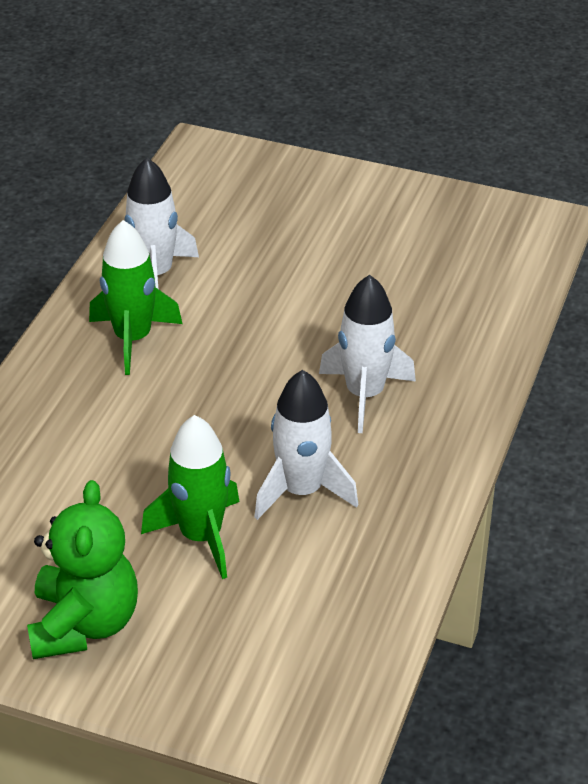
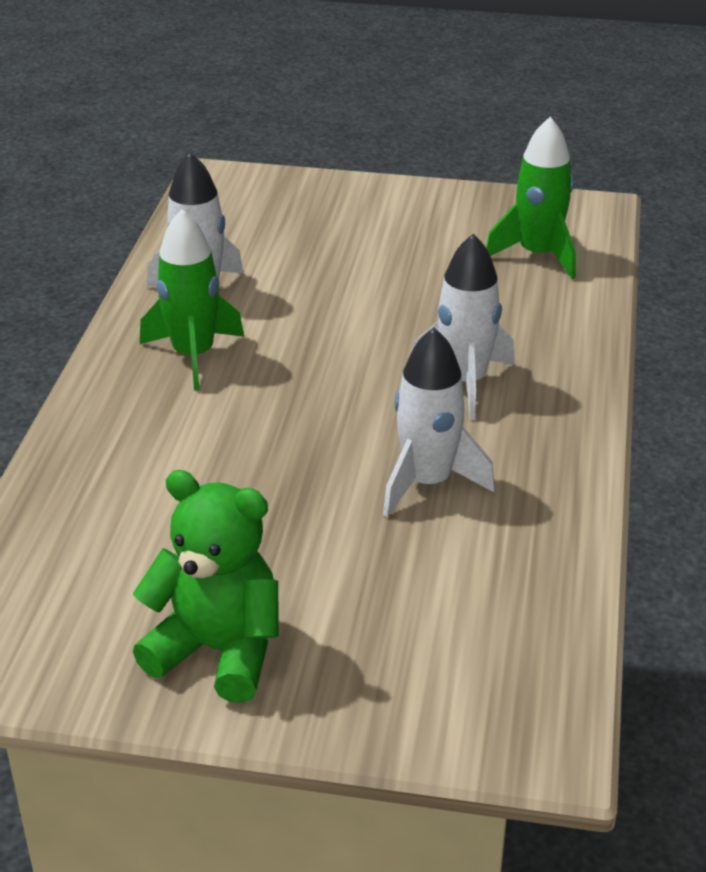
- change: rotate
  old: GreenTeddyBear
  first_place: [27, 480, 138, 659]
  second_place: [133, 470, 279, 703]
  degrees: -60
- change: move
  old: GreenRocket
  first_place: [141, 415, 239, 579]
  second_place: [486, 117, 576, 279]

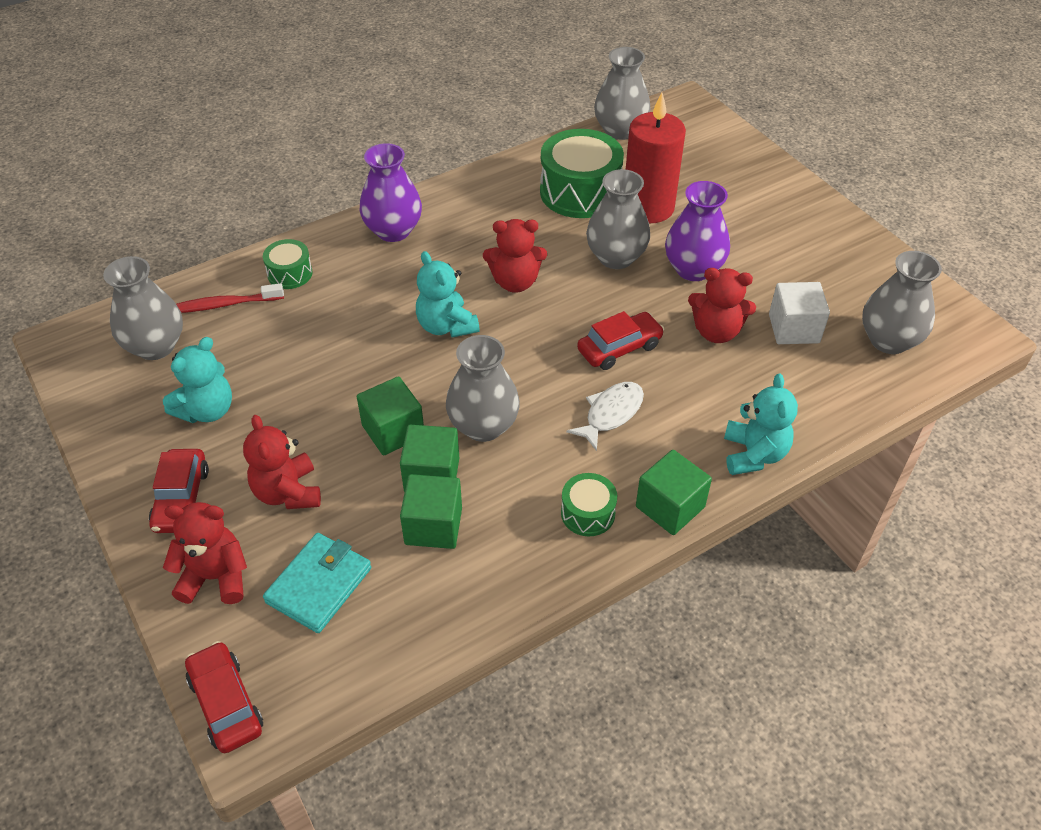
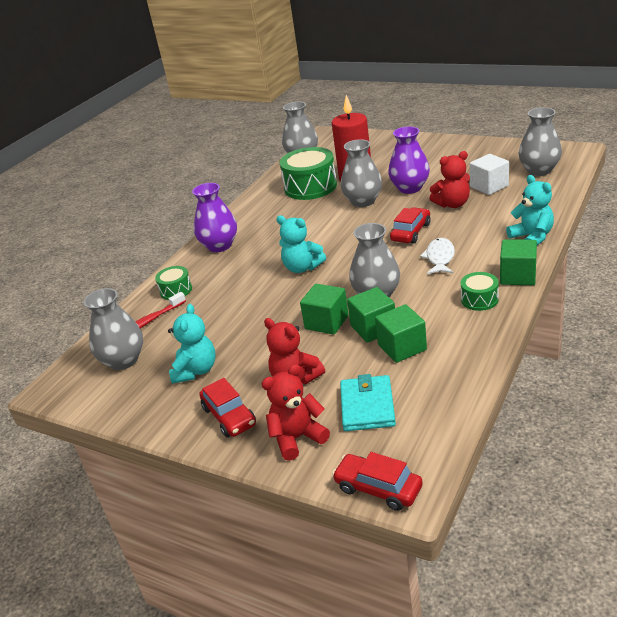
- change: delete
  old: RedTeddyBear
  first_place: [483, 219, 547, 293]

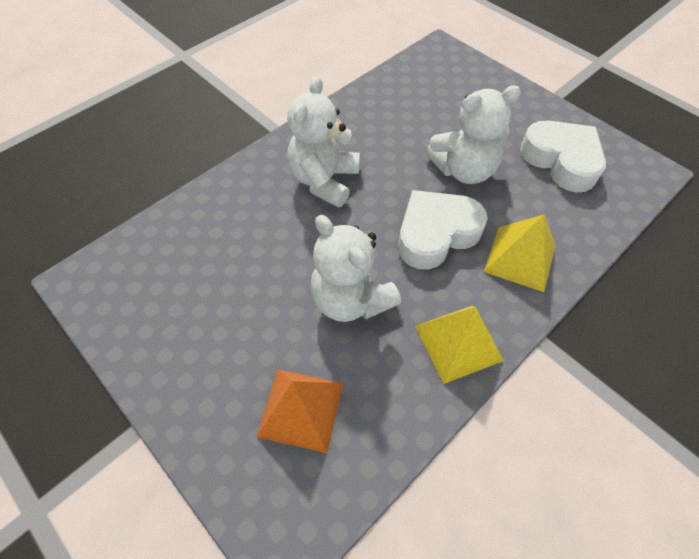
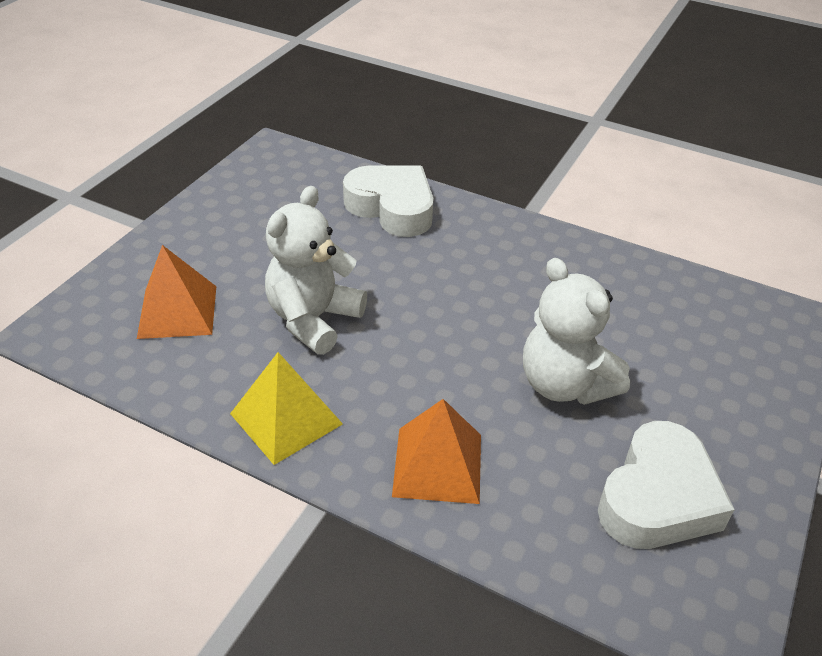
- change: delete
  old: WhiteTeddyBear
  first_place: [287, 76, 360, 208]
- change: move
  old: WhiteHeart
  first_place: [398, 190, 488, 270]
  second_place: [343, 166, 433, 237]
- change: recolor
  old: YellowPyramid
  new: OrangePyramid
  first_place: [484, 215, 556, 292]
  second_place: [392, 399, 481, 504]

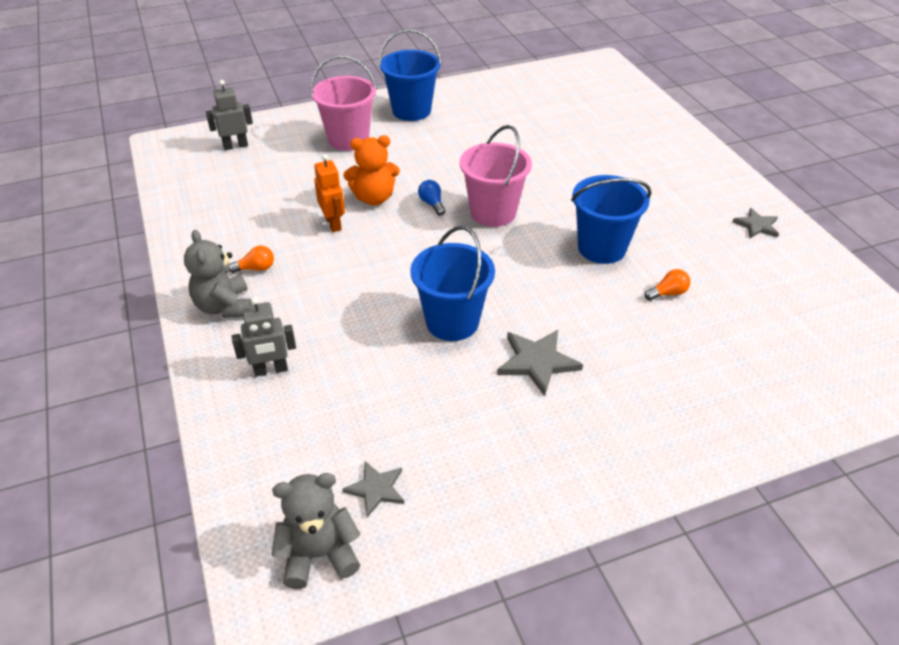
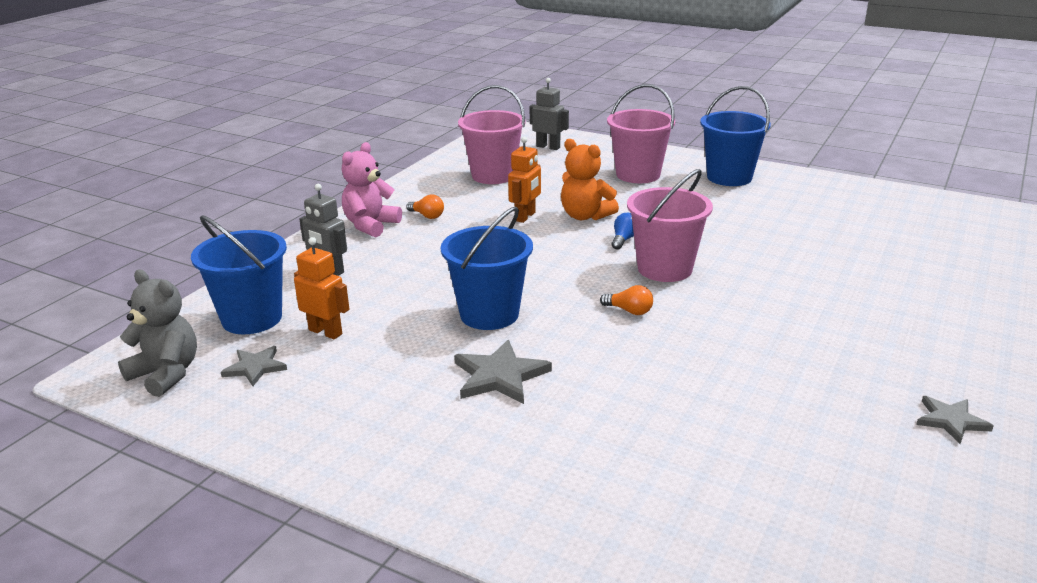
- change: recolor
  old: GreyTeddyBear
  new: PinkTeddyBear
  first_place: [184, 230, 252, 318]
  second_place: [342, 142, 402, 237]
- change: move
  old: BlueBucket
  first_place: [571, 175, 651, 264]
  second_place: [191, 216, 287, 334]
- change: move
  old: OrangeLightBulb
  first_place: [645, 269, 691, 301]
  second_place: [600, 285, 653, 315]
- change: insert
  new: OrangeRobot
  second_place: [294, 237, 349, 339]
- change: insert
  new: PinkBucket
  second_place: [458, 85, 526, 184]

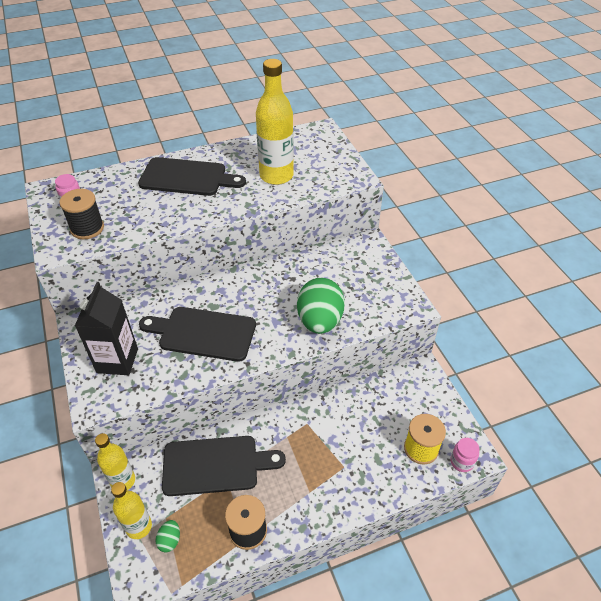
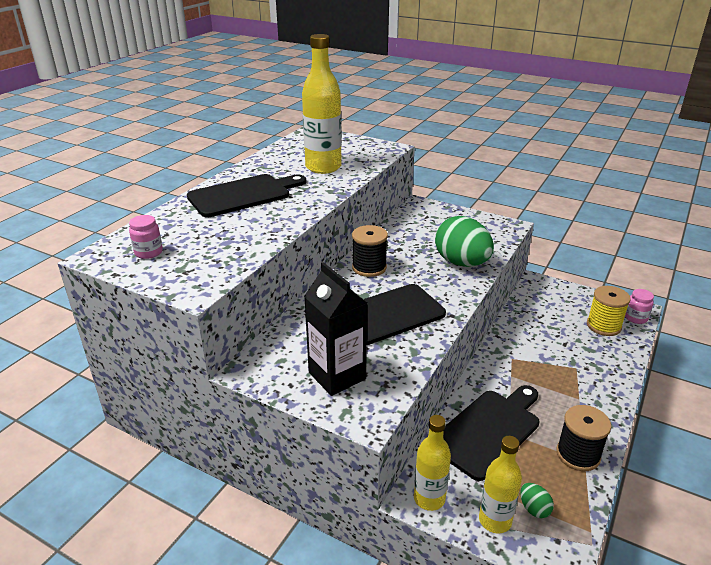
- change: move
  old: BlackSpool
  first_place: [59, 189, 104, 239]
  second_place: [352, 225, 388, 277]

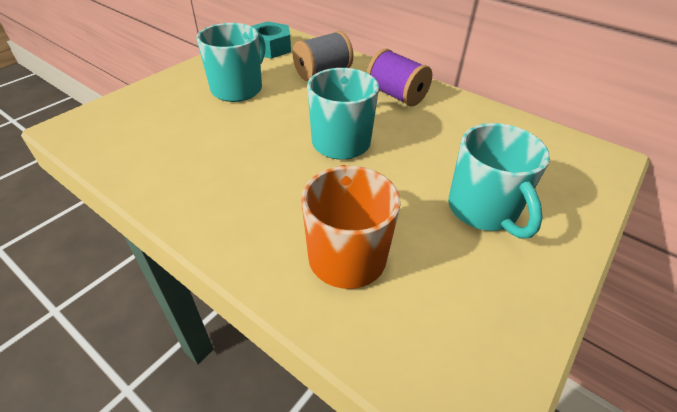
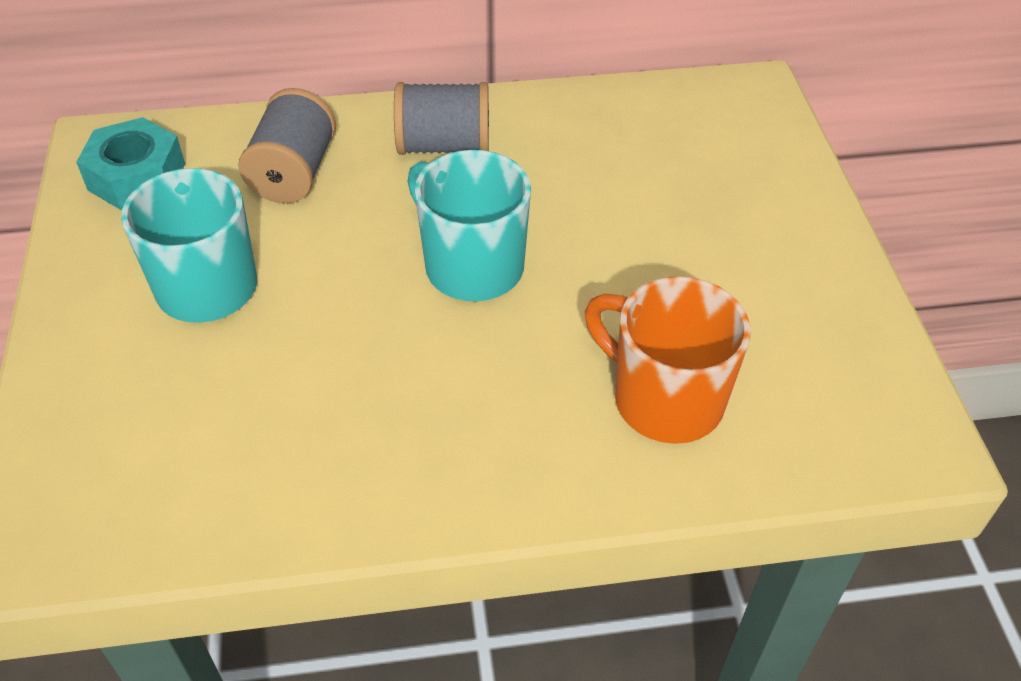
- change: recolor
  old: PurpleSpool
  new: GreySpool
  first_place: [367, 49, 432, 107]
  second_place: [394, 82, 489, 155]
- change: delete
  old: TurquoiseMug
  first_place: [448, 123, 550, 239]

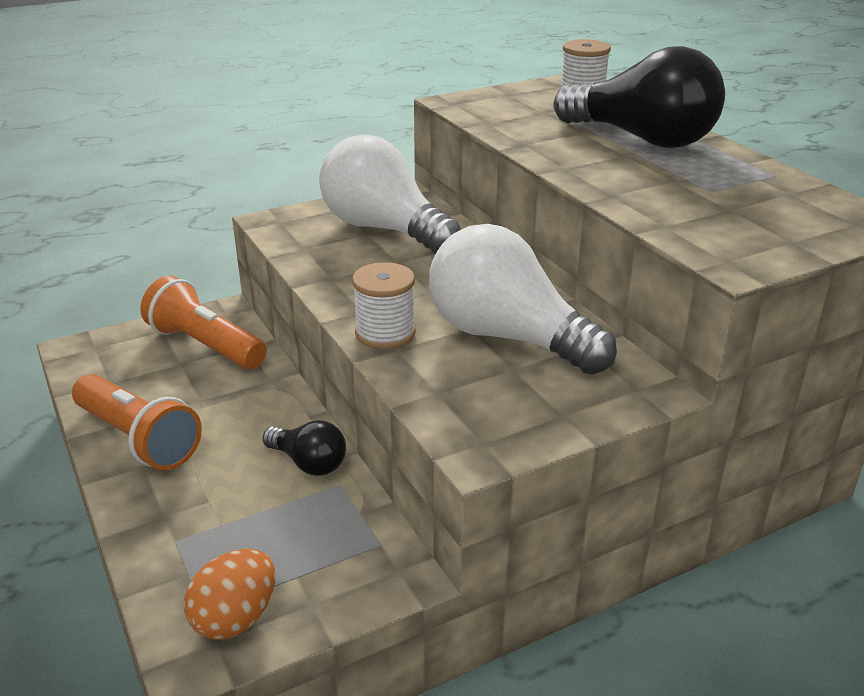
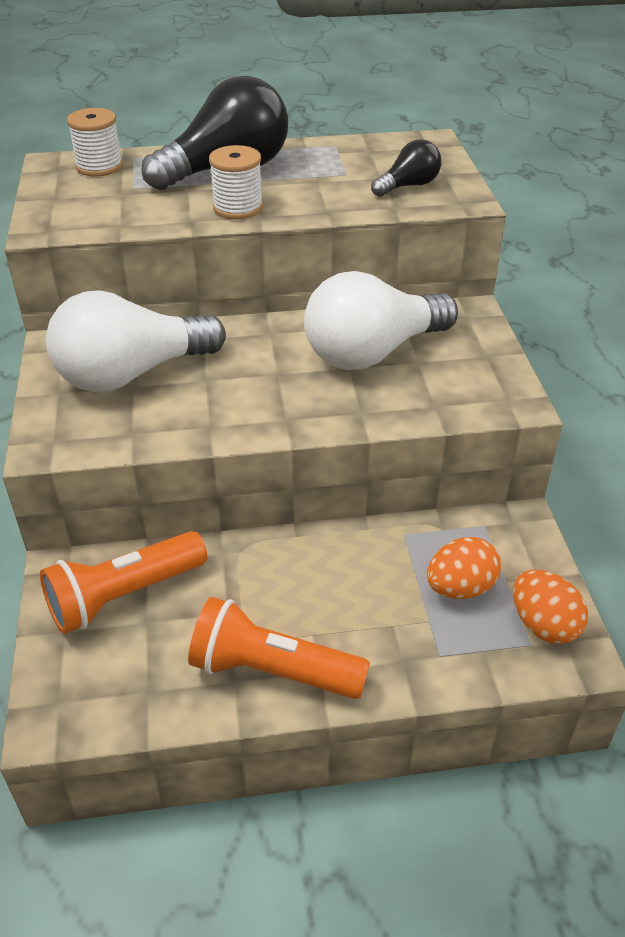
- change: rotate
  old: OrangeFlashlight
  first_place: [72, 374, 202, 470]
  second_place: [188, 597, 370, 699]
  degrees: -135
- change: move
  old: BlackLightBulb
  first_place: [262, 420, 346, 476]
  second_place: [371, 139, 441, 197]
- change: move
  old: WhiteSpool
  first_place: [352, 262, 416, 349]
  second_place: [209, 145, 263, 219]
- change: insert
  new: OrangeEgg
  second_place: [427, 537, 501, 599]

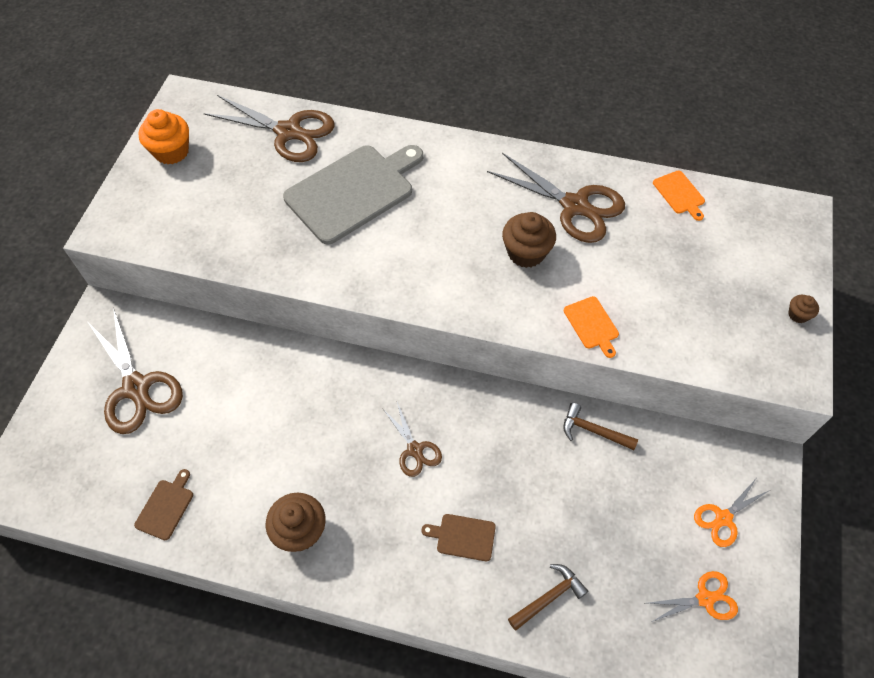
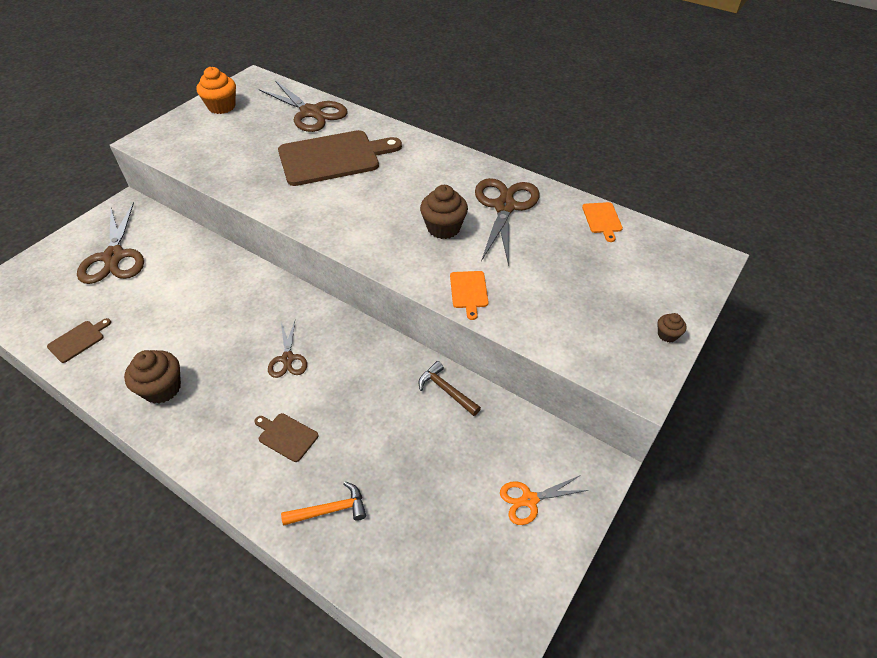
- change: recolor
  old: GreyCuttingBoard
  new: BrownCuttingBoard
  first_place: [283, 145, 423, 245]
  second_place: [278, 130, 402, 186]
- change: rotate
  old: BrownScissors
  first_place: [487, 153, 625, 243]
  second_place: [475, 178, 540, 266]
  degrees: -135
- change: recolor
  old: BrownHammer
  new: OrangeHammer
  first_place: [508, 564, 588, 631]
  second_place: [281, 481, 366, 525]
- change: delete
  old: OrangeScissors
  first_place: [647, 571, 738, 622]

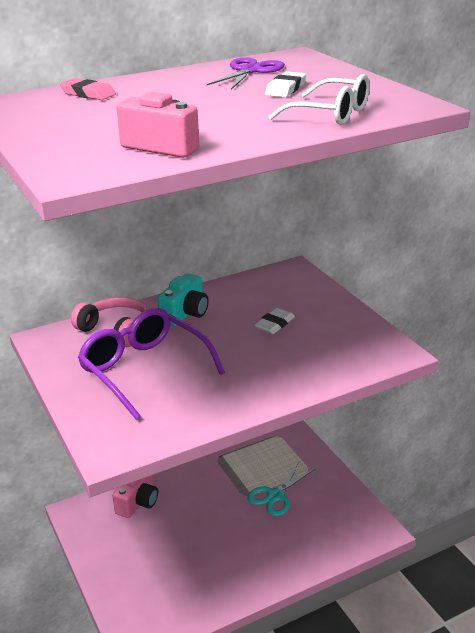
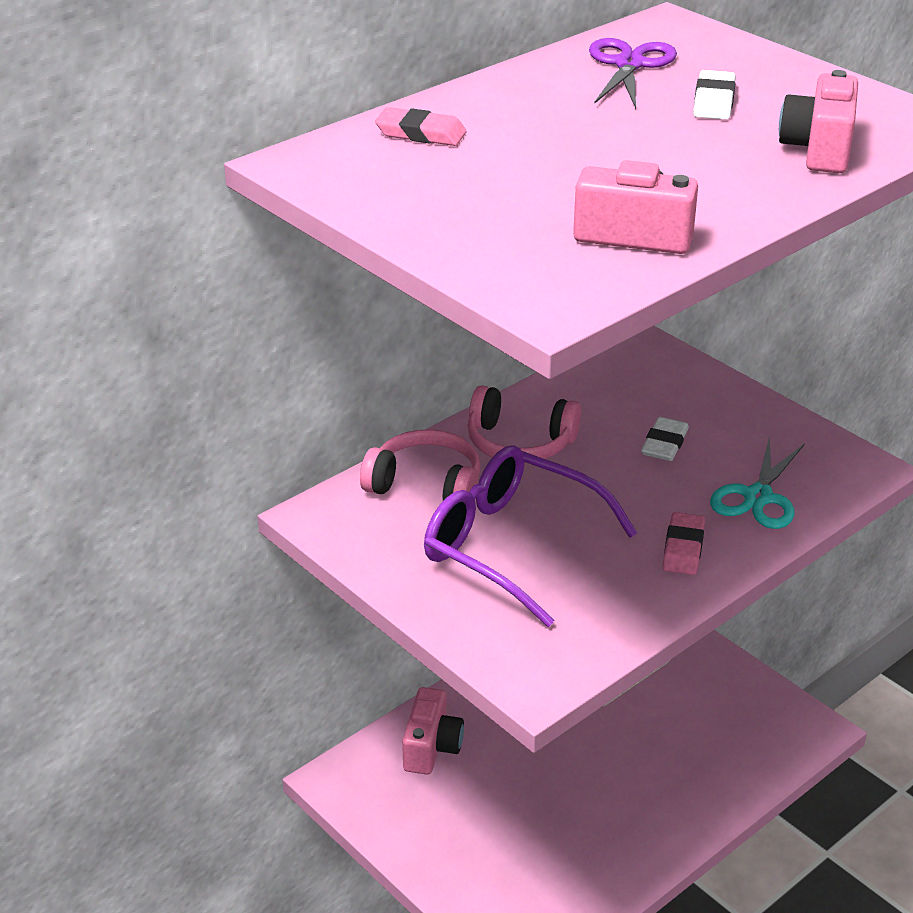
- change: replace
  old: TurquoiseCamera
  new: PinkHeadphones
  first_place: [157, 273, 209, 326]
  second_place: [467, 385, 581, 463]
- change: move
  old: TurquoiseScissors
  first_place: [247, 462, 315, 516]
  second_place: [710, 436, 805, 529]
- change: replace
  old: WhiteGlasses
  new: PinkCamera
  first_place: [269, 74, 369, 125]
  second_place: [779, 70, 858, 173]
- change: insert
  new: PinkEraser
  second_place: [663, 512, 705, 575]

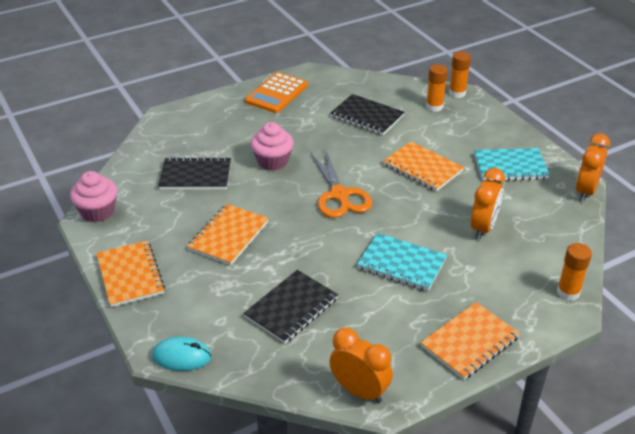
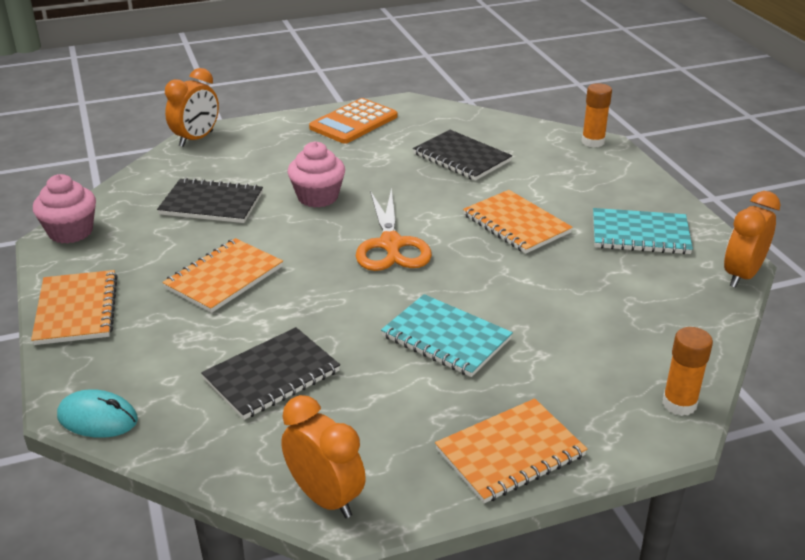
- change: delete
  old: OrangeGlueStick
  first_place: [426, 64, 448, 112]
- change: move
  old: OrangeClock
  first_place: [471, 168, 505, 240]
  second_place: [165, 68, 219, 147]

